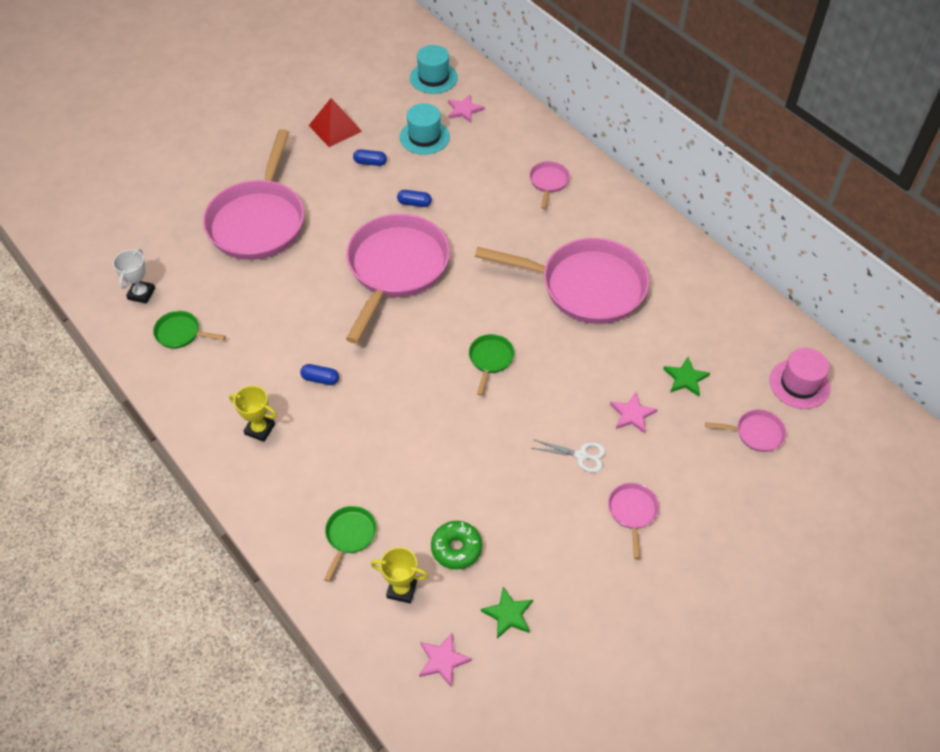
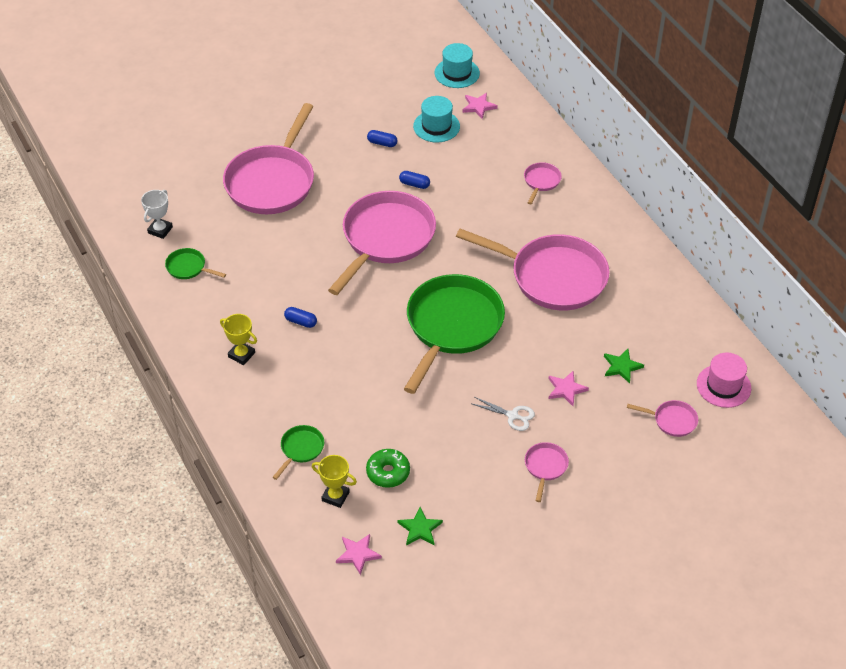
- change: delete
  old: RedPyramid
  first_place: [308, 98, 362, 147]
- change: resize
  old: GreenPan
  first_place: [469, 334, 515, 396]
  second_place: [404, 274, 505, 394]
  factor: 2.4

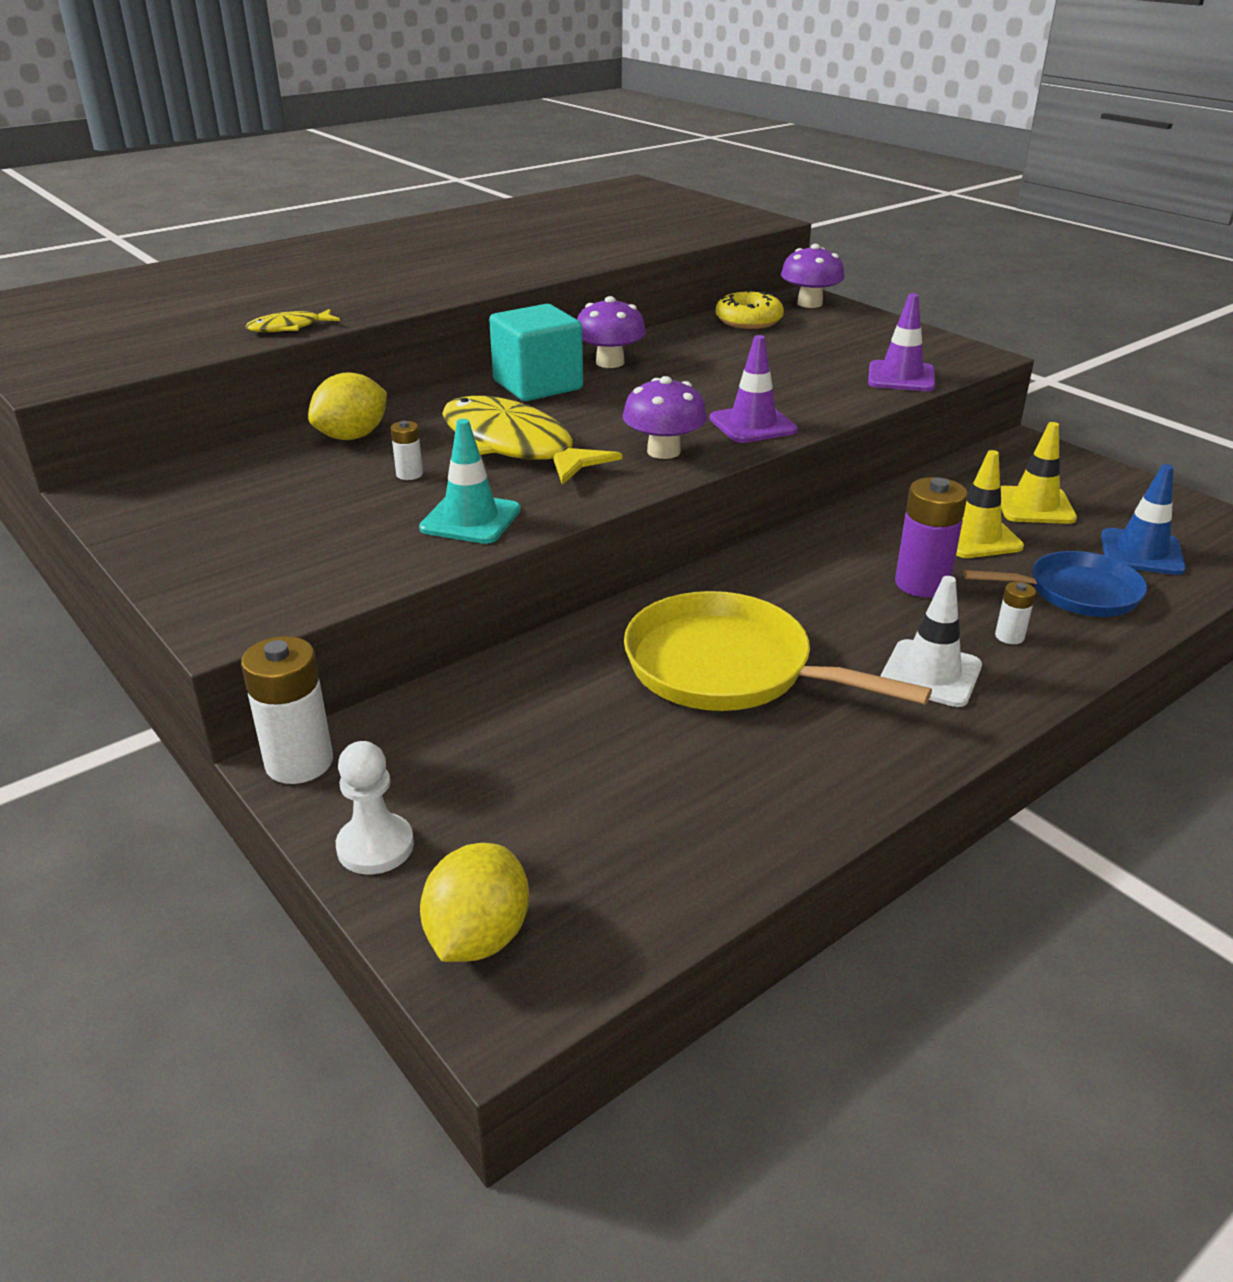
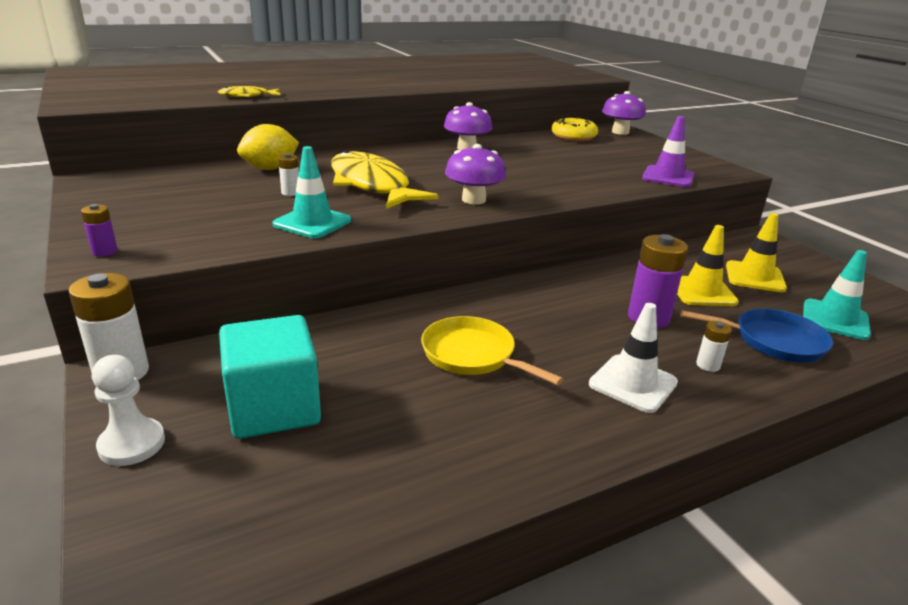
- change: delete
  old: YellowLemon
  first_place: [420, 843, 529, 962]
- change: move
  old: TurquoiseCube
  first_place: [489, 304, 583, 401]
  second_place: [219, 315, 321, 439]
- change: resize
  old: YellowPan
  first_place: [624, 591, 932, 711]
  second_place: [421, 316, 563, 385]
  factor: 0.65
- change: delete
  old: PurpleTrafficCone
  first_place: [710, 335, 798, 443]
- change: recolor
  old: BlueTrafficCone
  new: TurquoiseTrafficCone
  first_place: [1101, 464, 1186, 575]
  second_place: [803, 250, 871, 340]
- change: insert
  new: PurpleBattery
  second_place: [81, 204, 118, 257]

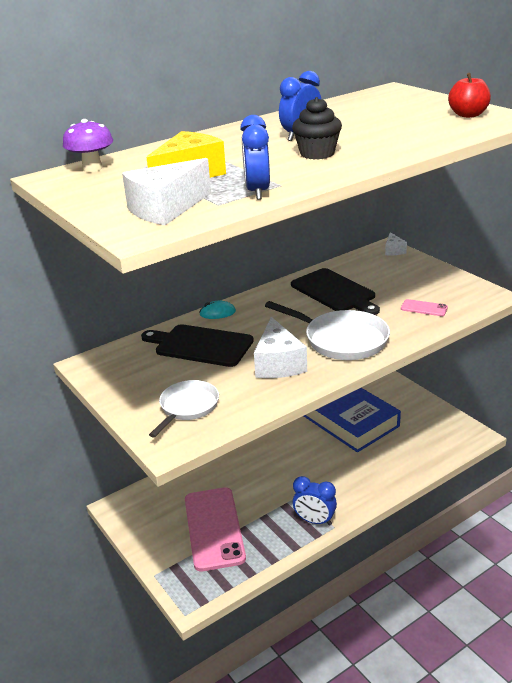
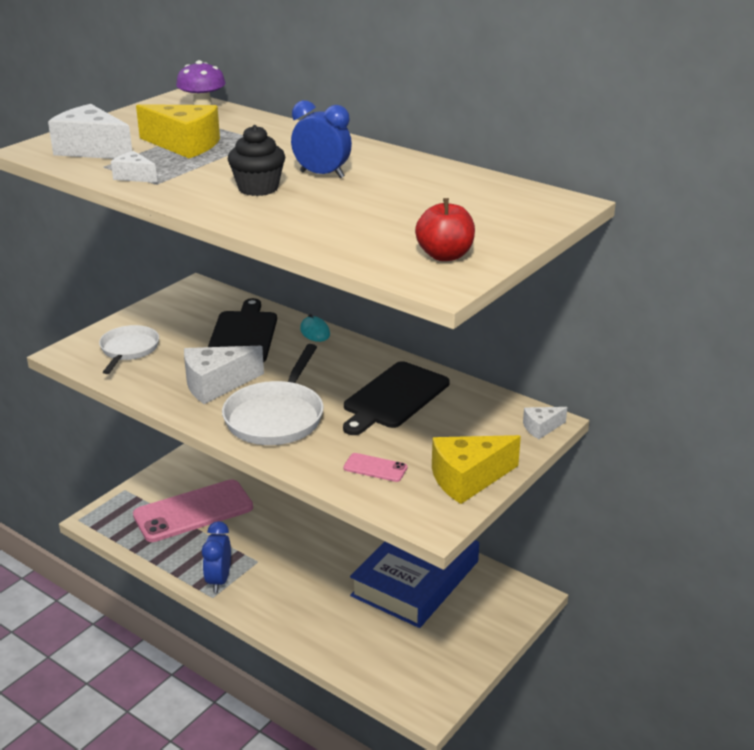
- change: rotate
  old: WhitePan
  first_place: [149, 380, 219, 438]
  second_place: [99, 325, 159, 374]
  degrees: -90
- change: replace
  old: BlueClock
  new: WhiteCheese
  first_place: [240, 115, 270, 200]
  second_place: [111, 151, 157, 183]
- change: rotate
  old: PinkPhone
  first_place: [401, 299, 448, 316]
  second_place: [343, 453, 407, 482]
  degrees: -75
- change: insert
  new: YellowCheese
  second_place: [432, 435, 521, 504]

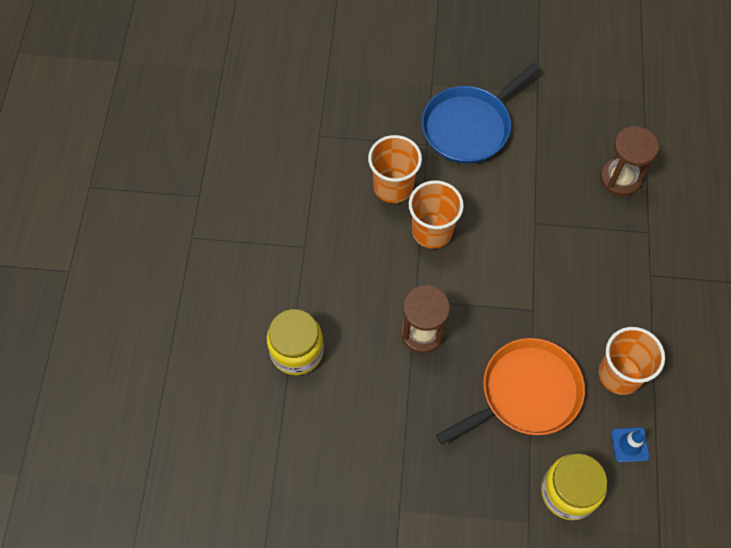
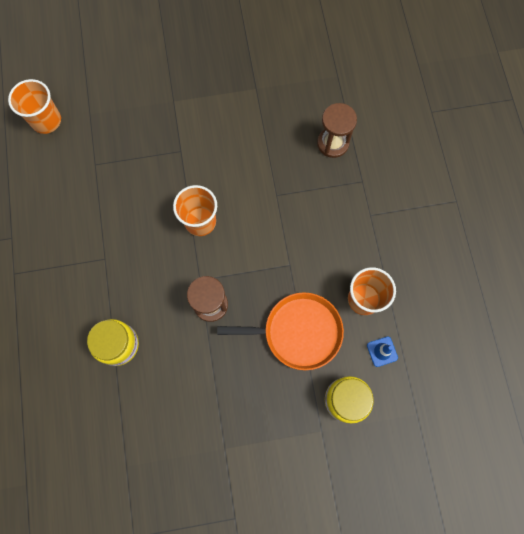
- change: move
  old: OrangeCup
  first_place: [368, 135, 422, 203]
  second_place: [8, 79, 61, 134]
- change: delete
  old: BluePan
  first_place: [422, 63, 540, 164]
- change: rotate
  old: OrangePan
  first_place: [436, 338, 585, 445]
  second_place: [217, 292, 344, 370]
  degrees: 45

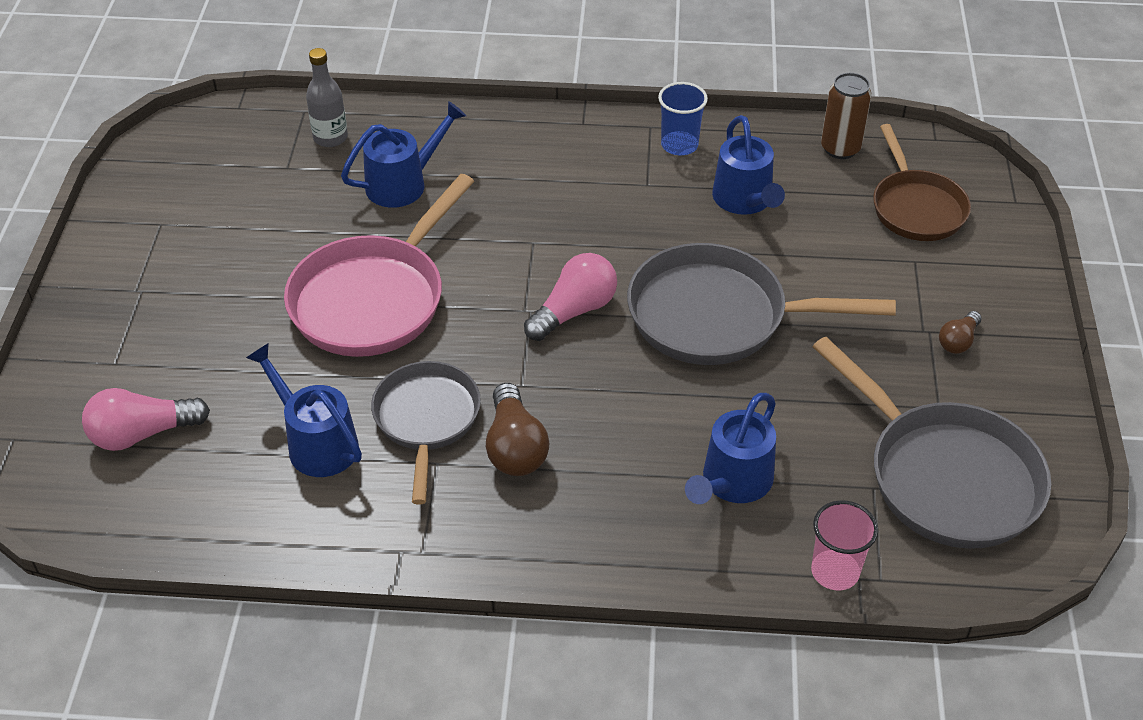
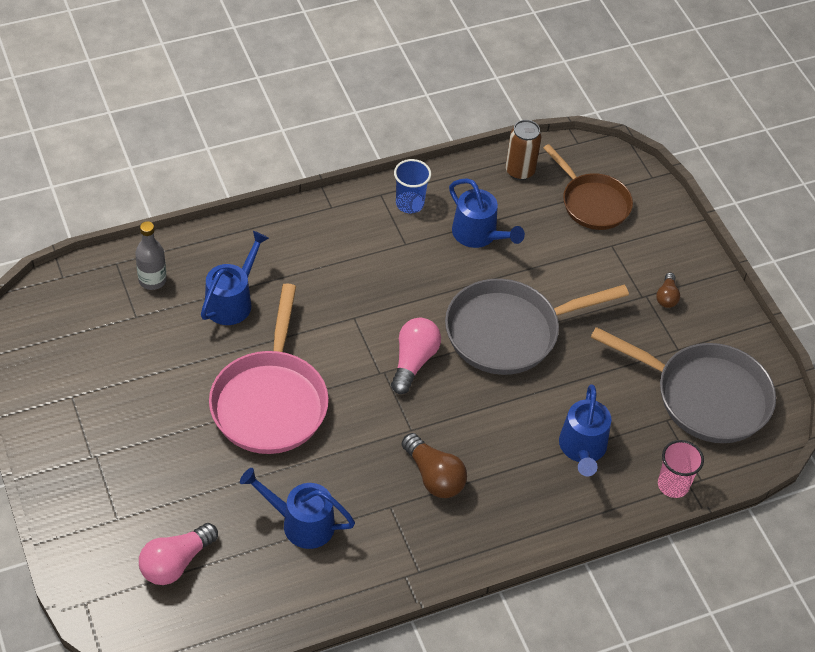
- change: delete
  old: GreyPan
  first_place: [371, 361, 481, 504]

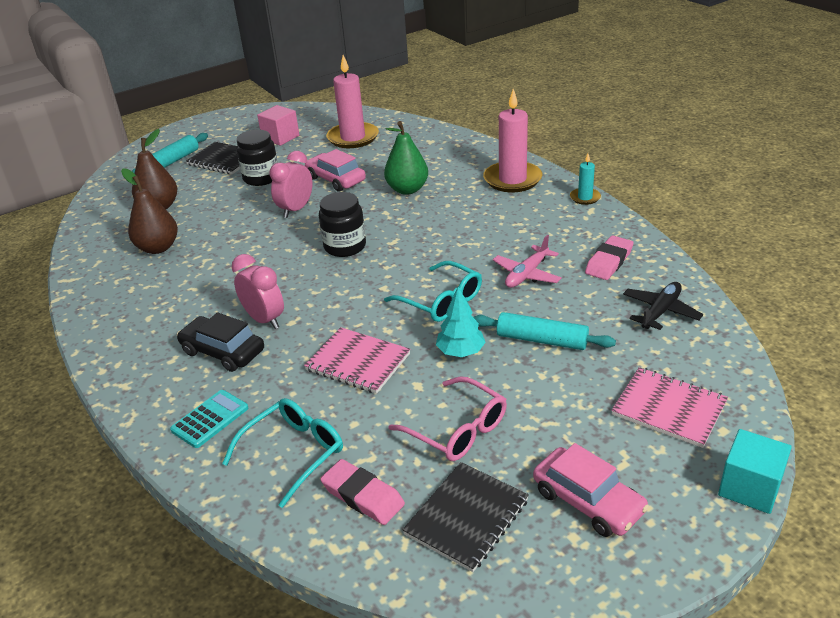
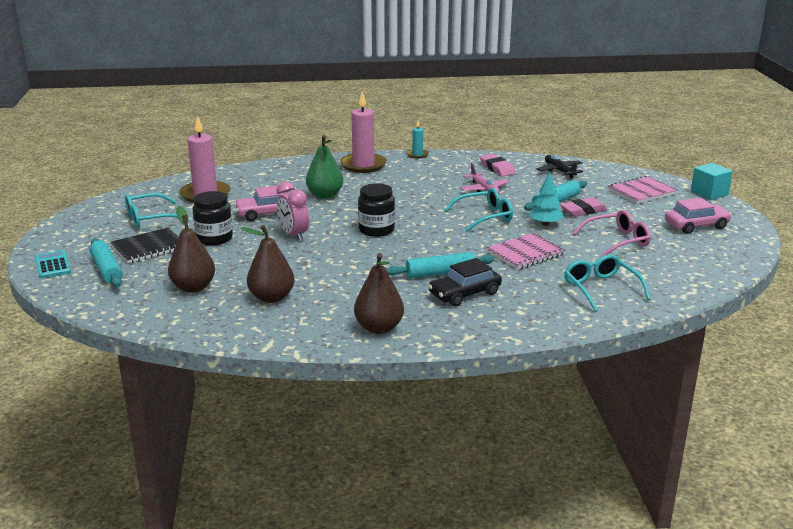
- change: move
  old: TurquoiseCalculator
  first_place: [170, 390, 248, 448]
  second_place: [35, 250, 71, 278]
- change: replace
  old: PinkClock
  new: TurquoiseRollingPin
  first_place: [231, 254, 284, 329]
  second_place: [386, 252, 494, 278]
- change: replace
  old: PinkCube
  new: TurquoiseGlasses
  first_place: [257, 105, 299, 146]
  second_place: [125, 193, 189, 228]
- change: move
  old: PinkEraser
  first_place: [320, 459, 405, 525]
  second_place: [560, 197, 607, 217]
- change: delete
  old: BlackNotebook
  first_place: [403, 462, 529, 572]
- change: insert
  new: BrownPear
  second_place: [354, 253, 404, 334]

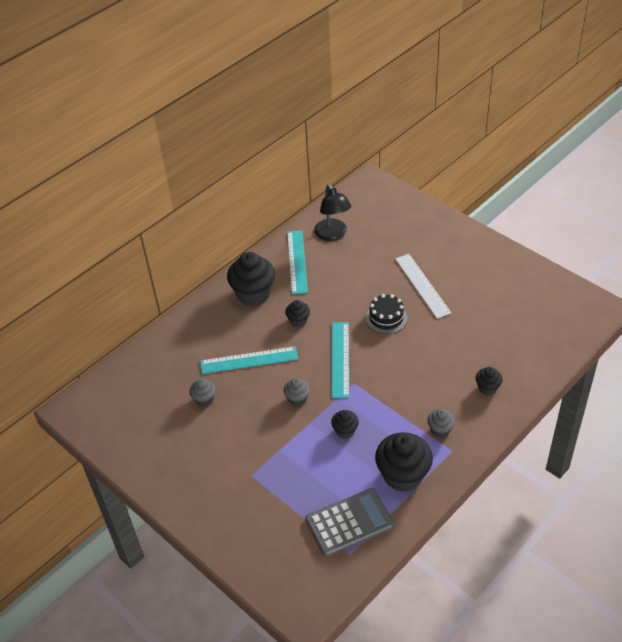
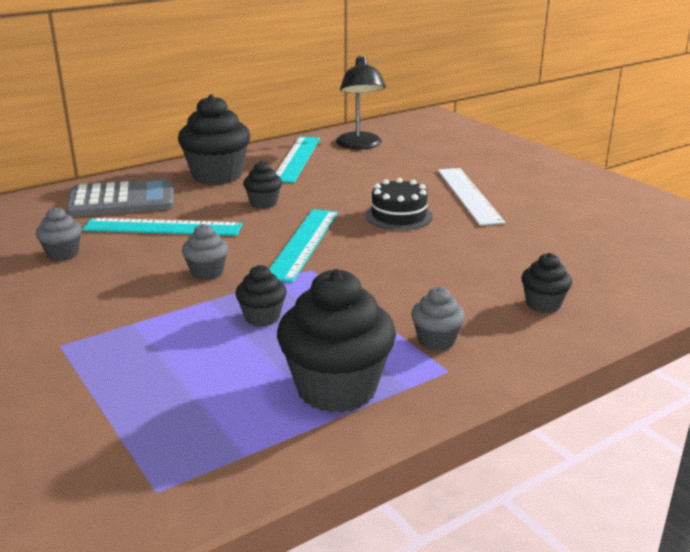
- change: move
  old: GreyCalculator
  first_place: [305, 488, 394, 557]
  second_place: [66, 179, 174, 217]

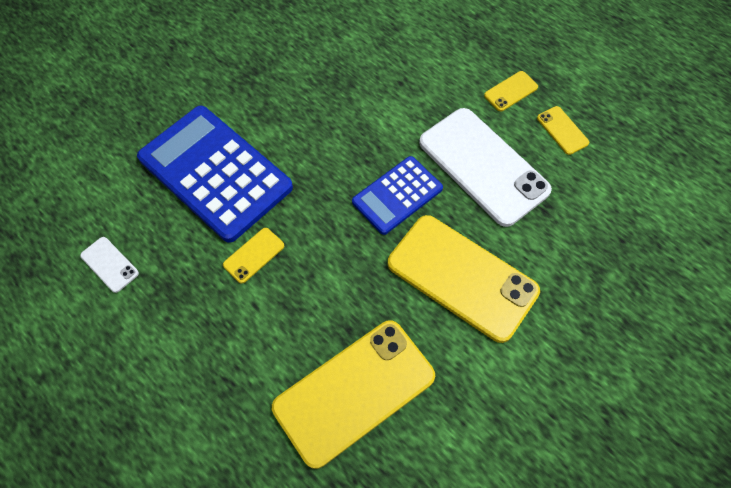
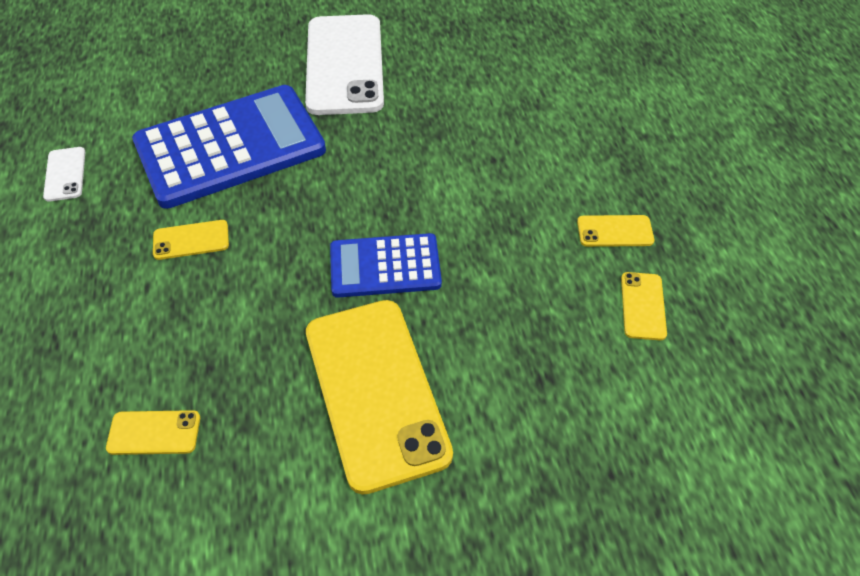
- change: rotate
  old: BlueCalculator
  first_place: [137, 106, 293, 243]
  second_place: [132, 85, 326, 209]
  degrees: 75
- change: resize
  old: YellowPhone
  first_place: [272, 320, 435, 469]
  second_place: [106, 410, 200, 455]
  factor: 0.42
- change: move
  old: WhitePhone
  first_place: [419, 108, 552, 227]
  second_place: [305, 14, 384, 115]

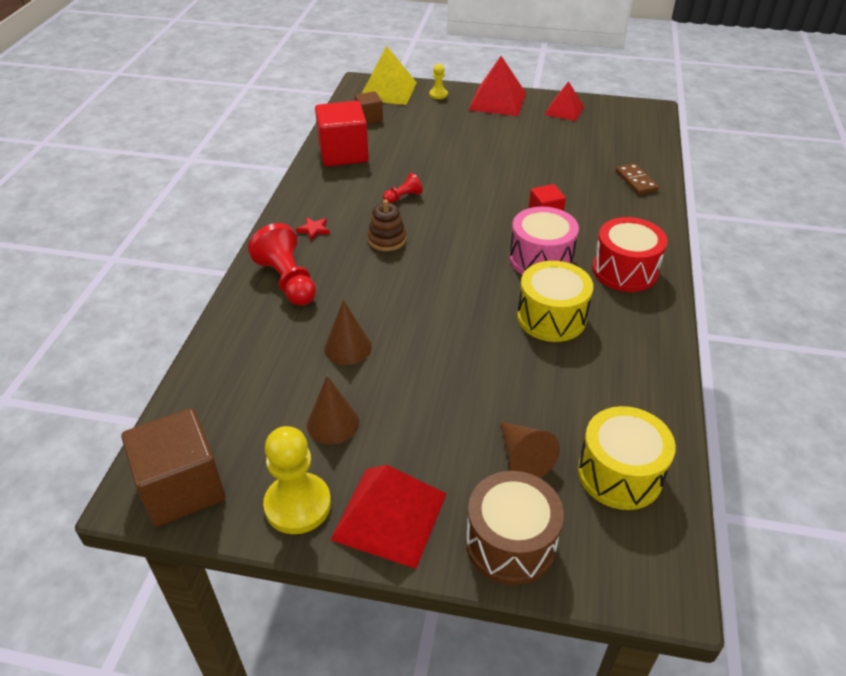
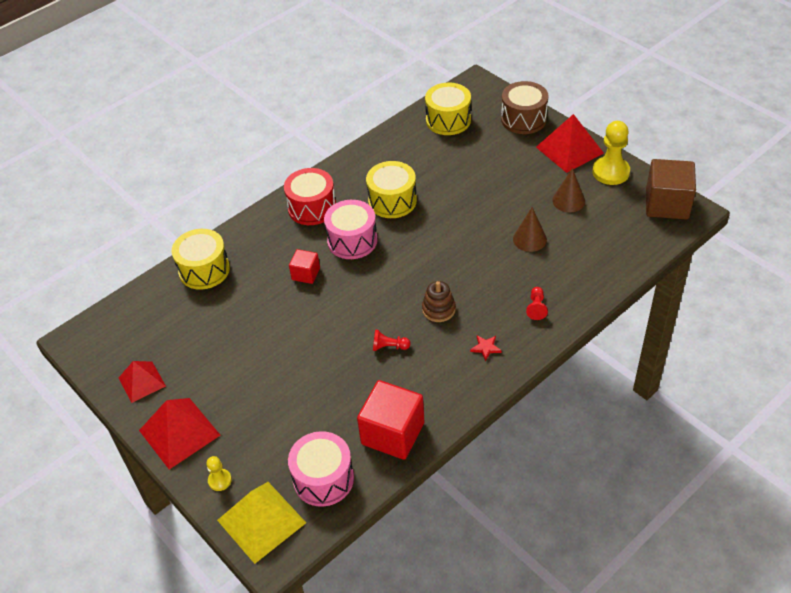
- change: resize
  old: RedPawn
  first_place: [248, 223, 316, 306]
  second_place: [526, 287, 548, 320]
  factor: 0.51
- change: replace
  old: BrownCube
  new: PinkDrum
  first_place: [355, 91, 383, 124]
  second_place: [288, 431, 354, 507]
- change: delete
  old: BrownCone
  first_place: [500, 422, 560, 478]
- change: replace
  old: BrownDomino
  new: YellowDrum
  first_place: [616, 163, 659, 195]
  second_place: [172, 229, 230, 290]

